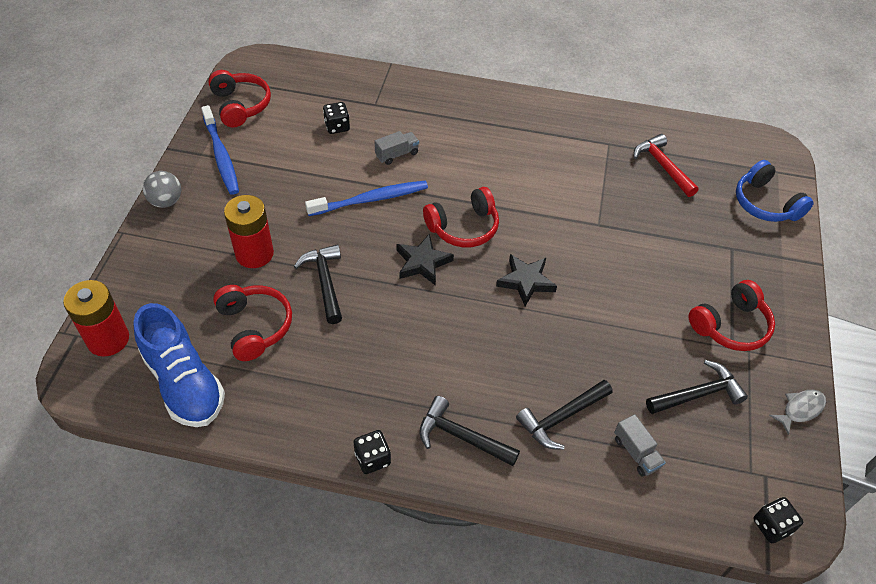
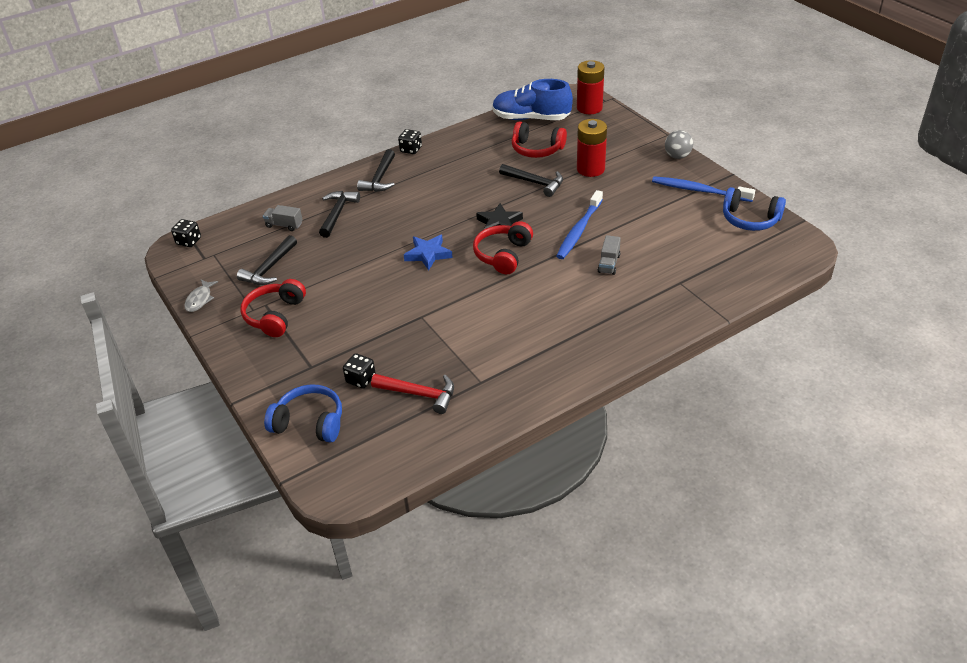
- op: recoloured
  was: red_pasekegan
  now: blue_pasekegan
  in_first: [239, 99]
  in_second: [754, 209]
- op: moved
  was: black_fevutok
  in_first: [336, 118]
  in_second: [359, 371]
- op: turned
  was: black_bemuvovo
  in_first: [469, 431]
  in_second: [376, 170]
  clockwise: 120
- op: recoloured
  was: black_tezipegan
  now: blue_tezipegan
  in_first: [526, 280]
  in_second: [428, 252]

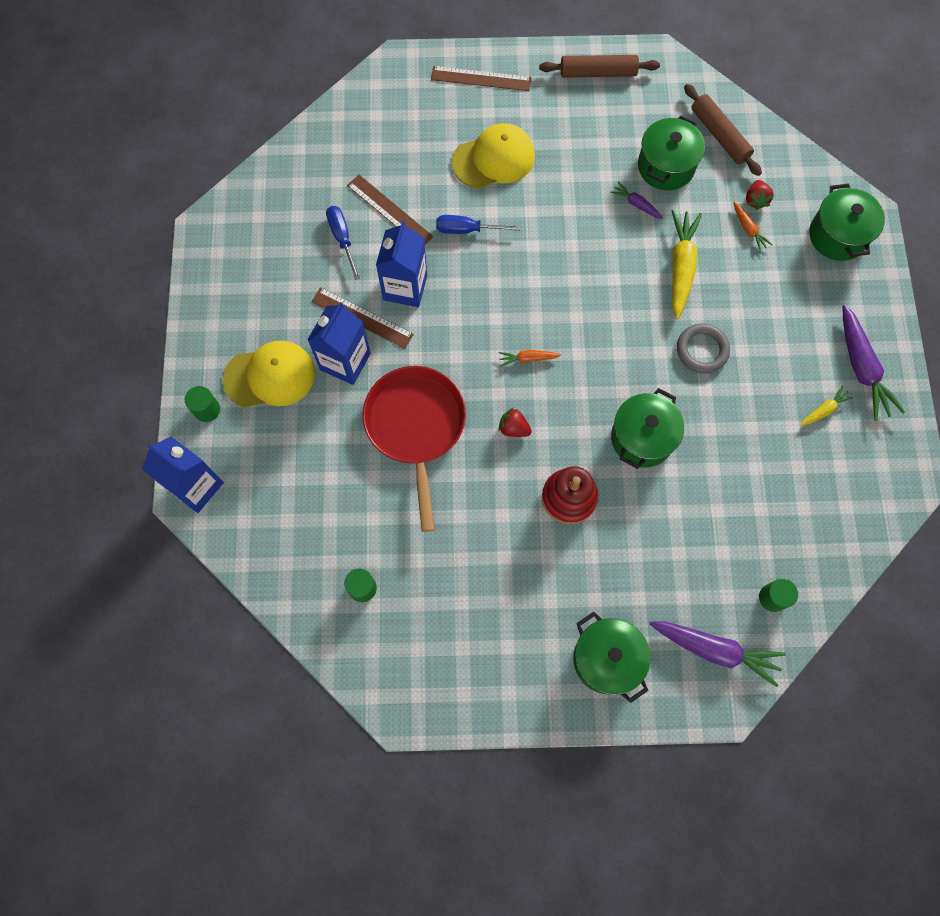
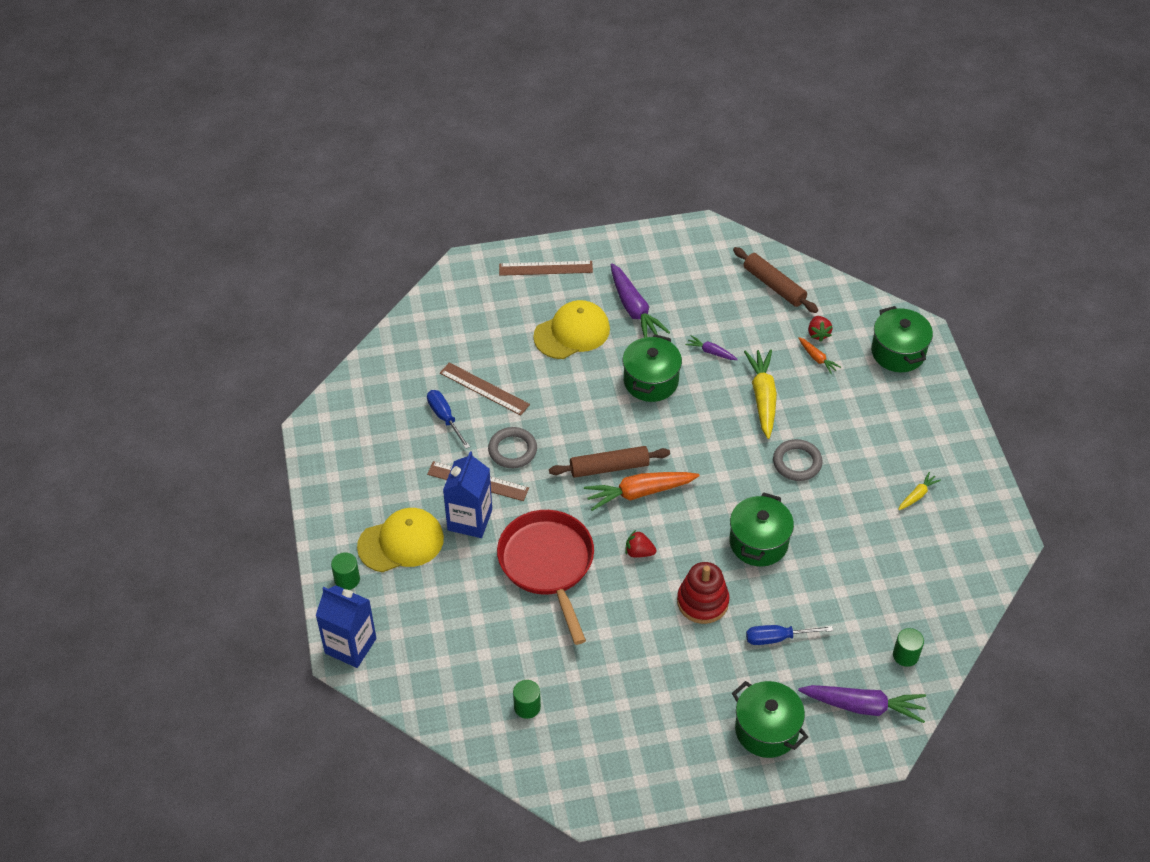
- op: replaced
  was: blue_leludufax
  now: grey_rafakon
  in_first: [401, 264]
  in_second: [512, 447]
- op: moved
  was: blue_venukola
  in_first: [478, 224]
  in_second: [789, 635]
- op: resized
  was: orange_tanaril
  in_first: [530, 358]
  in_second: [641, 491]
  ratio: 1.99
- op: moved
  was: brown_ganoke
  in_first: [599, 66]
  in_second: [609, 462]
- op: moved
  was: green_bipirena
  in_first: [671, 152]
  in_second: [652, 368]
- op: moved
  was: purple_tanaril
  in_first: [874, 363]
  in_second: [640, 300]

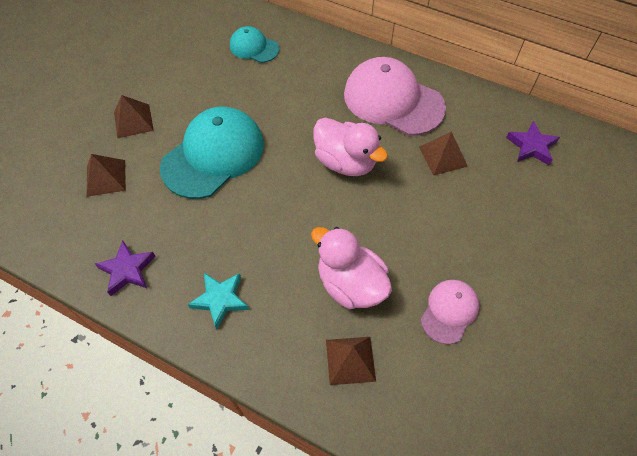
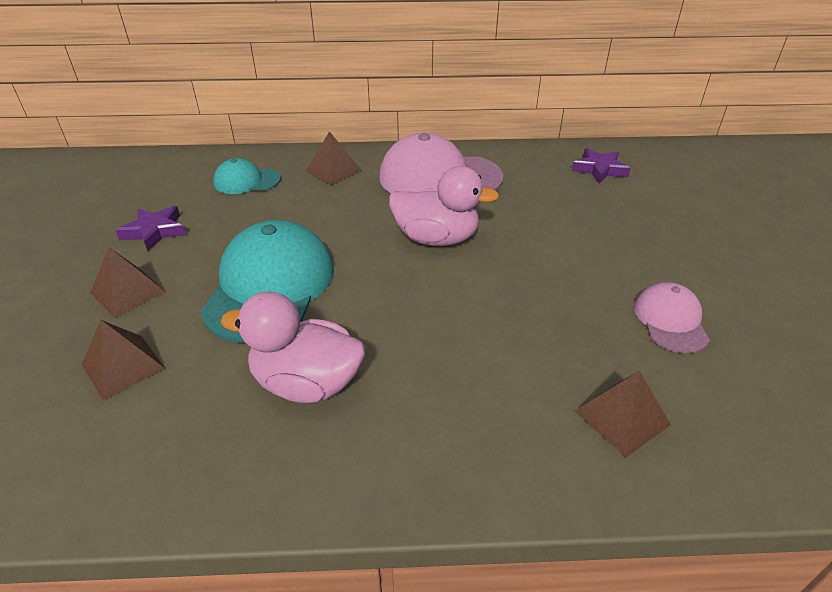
- op: moved
  was: purple_tezipegan
  in_first: [125, 268]
  in_second: [150, 228]
- op: removed
  was: turquoise_tezipegan
  in_first: [218, 301]
- op: moved
  was: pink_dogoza
  in_first: [351, 268]
  in_second: [293, 347]
- op: moved
  was: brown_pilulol
  in_first: [443, 154]
  in_second: [333, 158]

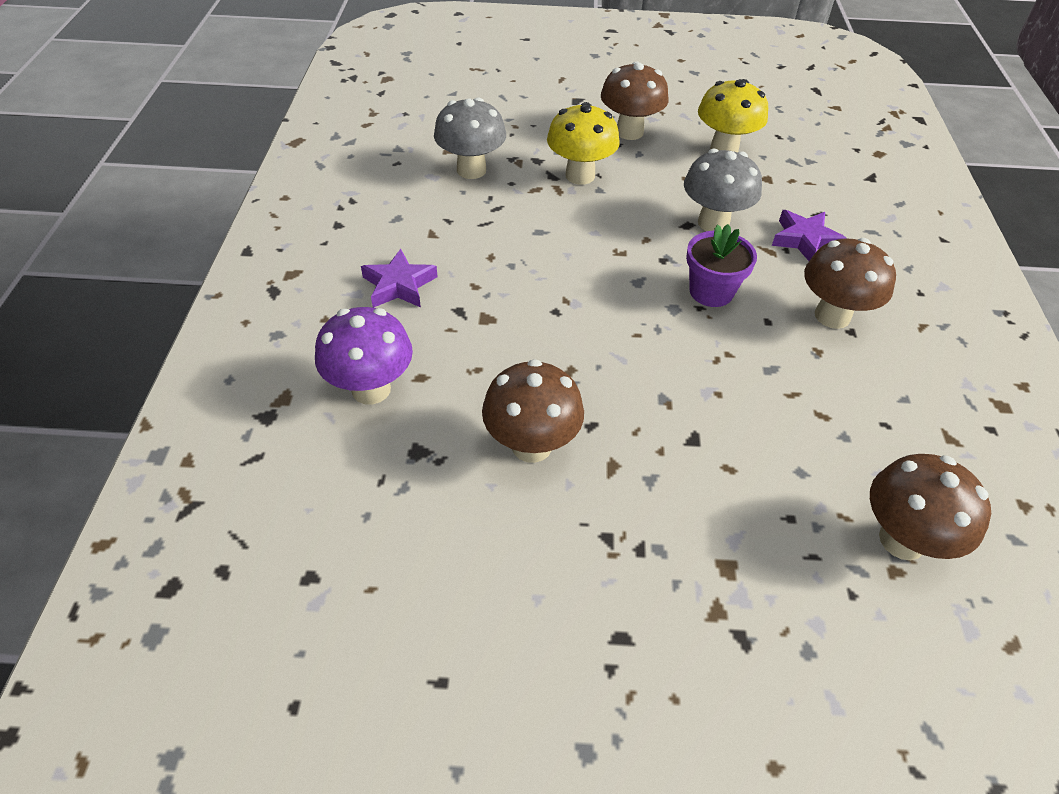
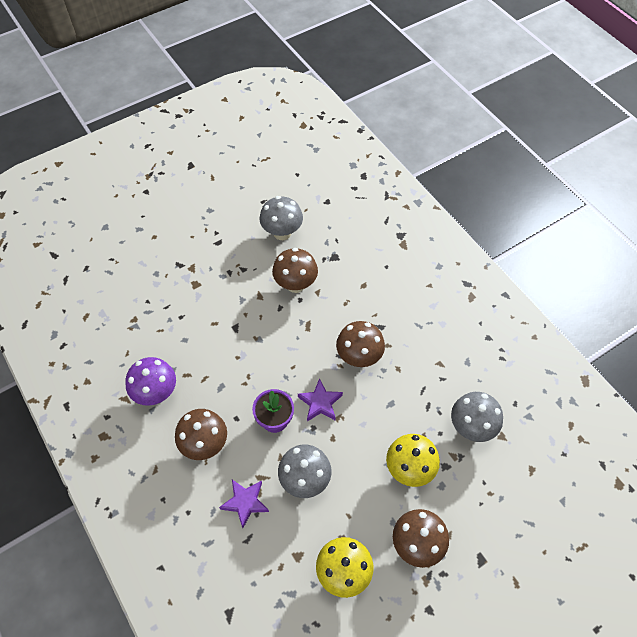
- op: moved
  was: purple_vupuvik
  in_first: [364, 355]
  in_second: [150, 381]
- op: moved
  was: purple_tezipegan
  in_first: [399, 278]
  in_second: [320, 400]
- op: moved
  was: brown_vupuvik
  in_first: [930, 507]
  in_second: [360, 344]
- op: added
  now: grey_vupuvik
  in_second: [281, 218]

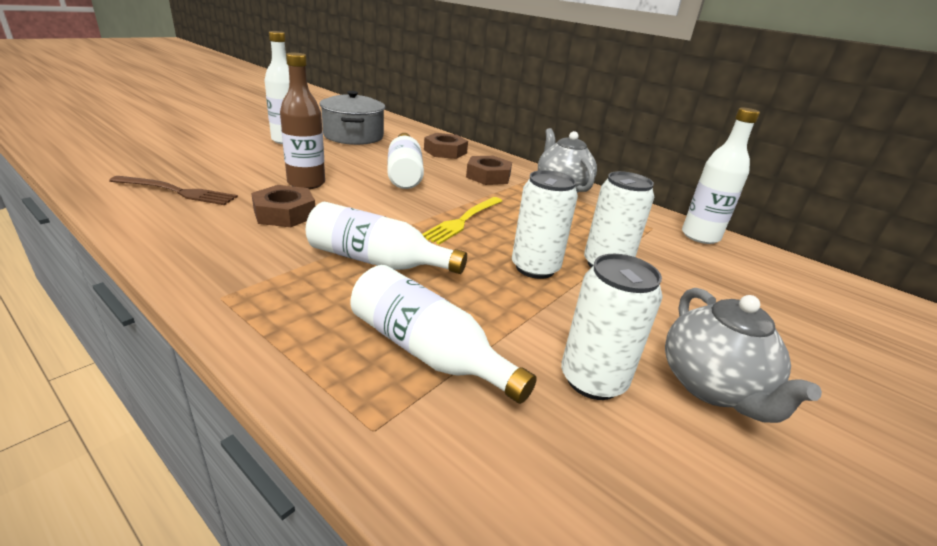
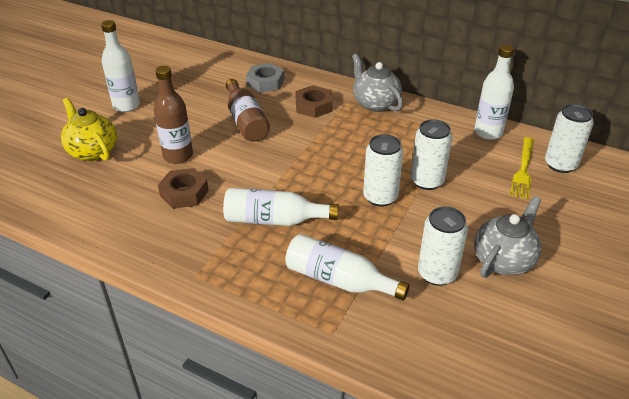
- op: removed
  was: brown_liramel
  in_first: [173, 190]
- op: removed
  was: grey_bipirena
  in_first: [352, 118]
- op: recoloured
  was: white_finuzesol
  now: brown_finuzesol
  in_first: [405, 161]
  in_second: [248, 110]
- op: moved
  was: yellow_liramel
  in_first: [462, 220]
  in_second: [522, 168]
- op: recoloured
  was: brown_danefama
  now: grey_danefama
  in_first: [446, 146]
  in_second: [265, 78]
- op: turned
  was: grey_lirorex
  in_first: [743, 355]
  in_second: [508, 237]
  clockwise: -120
- op: added
  now: yellow_lirorex
  in_second: [89, 129]
- op: added
  now: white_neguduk
  in_second: [569, 138]

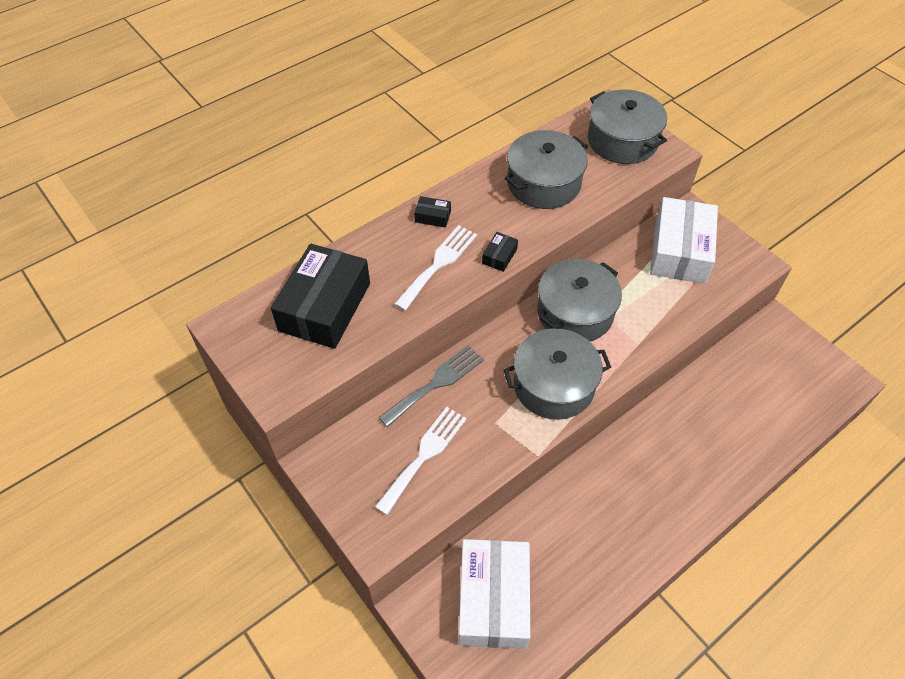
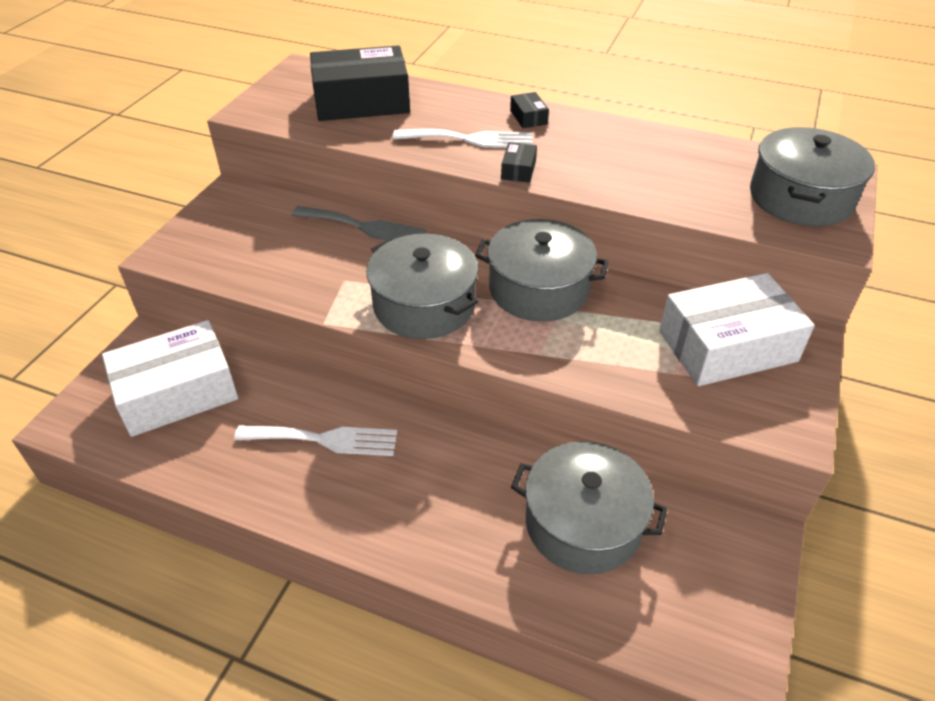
- op: moved
  was: white_liramel
  in_first: [421, 461]
  in_second: [315, 440]
- op: turned
  was: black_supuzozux
  in_first: [500, 252]
  in_second: [519, 162]
  clockwise: -75
- op: moved
  was: grey_bipirena
  in_first: [546, 169]
  in_second: [589, 507]

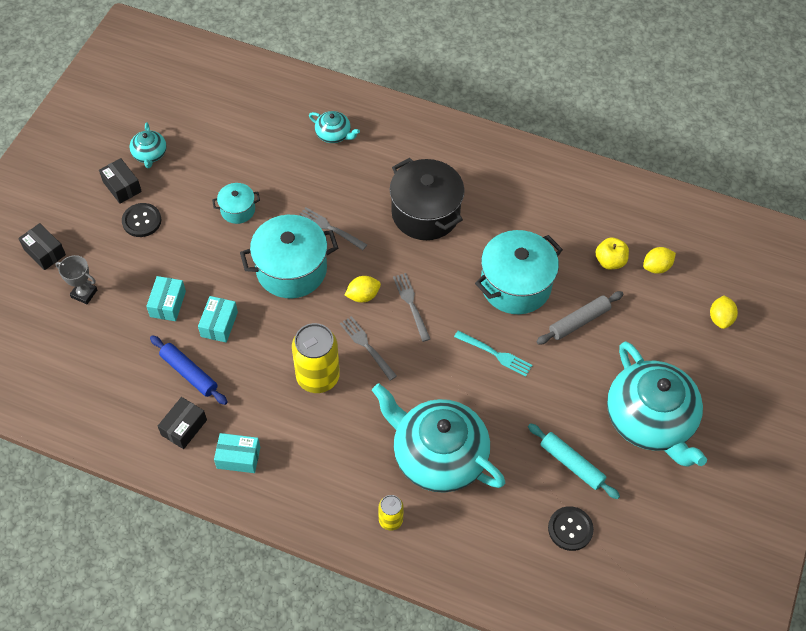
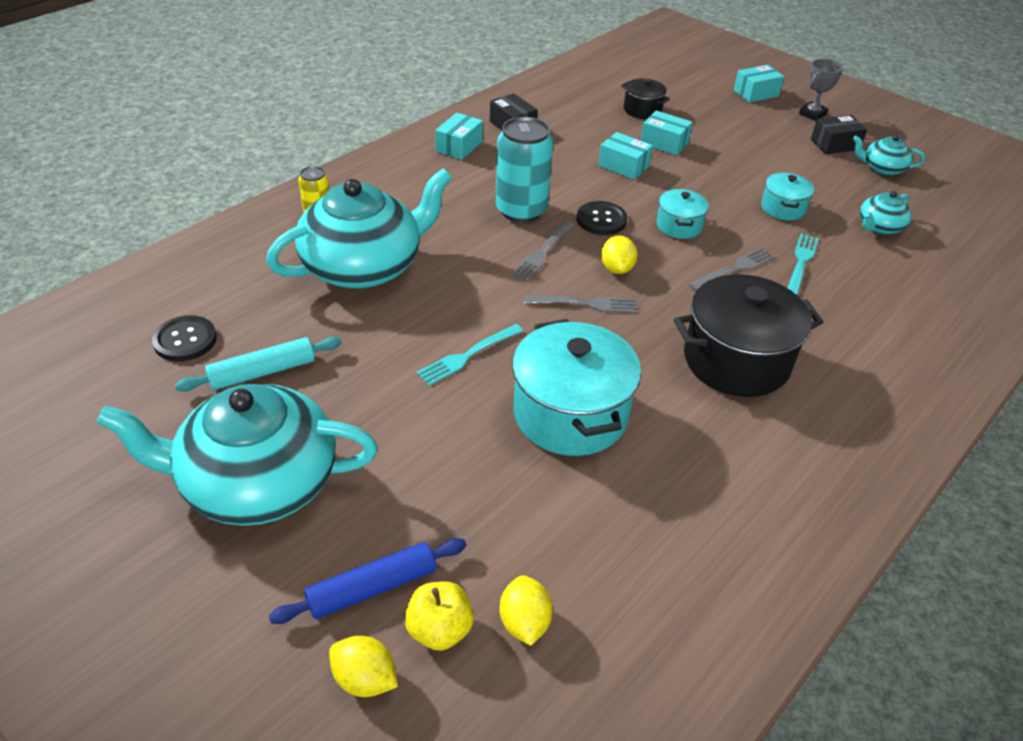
- op: recoloured
  was: black_supuzozux
  now: turquoise_supuzozux
  in_first: [42, 246]
  in_second: [759, 83]
- op: moved
  was: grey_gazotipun
  in_first: [76, 279]
  in_second: [821, 90]
- op: moved
  was: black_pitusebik
  in_first: [141, 220]
  in_second: [601, 218]
- op: moved
  was: blue_ganoke
  in_first: [189, 370]
  in_second: [367, 581]
- op: resized
  was: turquoise_bipirena
  in_first: [289, 256]
  in_second: [683, 214]
  ratio: 0.51
- op: recoloured
  was: yellow_neguduk
  now: turquoise_neguduk
  in_first: [316, 358]
  in_second: [524, 170]
- op: moved
  was: turquoise_lirorex
  in_first: [334, 127]
  in_second: [886, 212]
- op: turned
  was: grey_liramel
  in_first: [368, 348]
  in_second: [542, 251]
  clockwise: 135
- op: removed
  was: grey_ganoke
  in_first: [579, 318]
- op: moved
  was: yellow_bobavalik
  in_first: [612, 253]
  in_second: [439, 616]
- op: added
  now: black_bipirena
  in_second: [645, 99]
- op: added
  now: turquoise_liramel
  in_second: [803, 265]

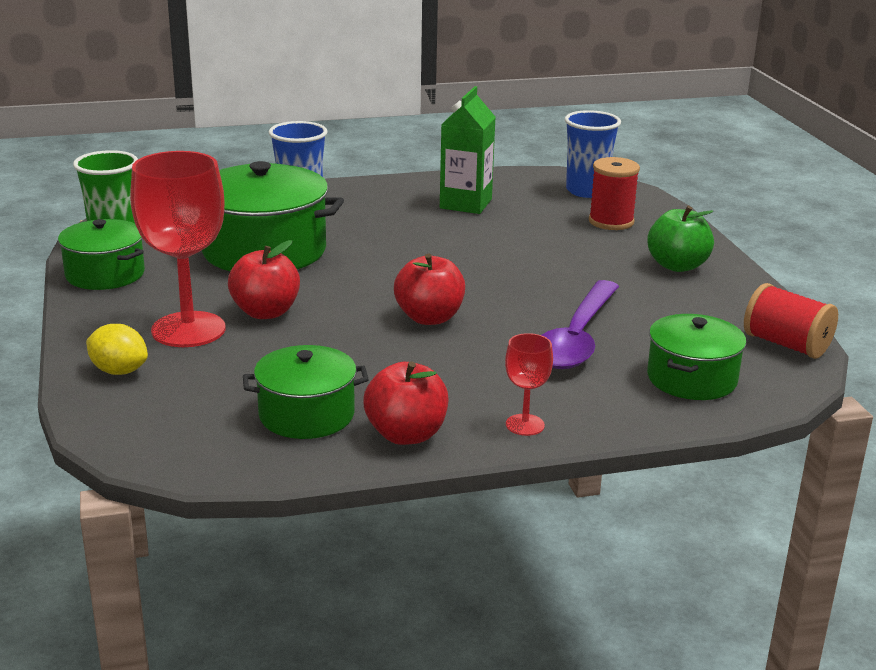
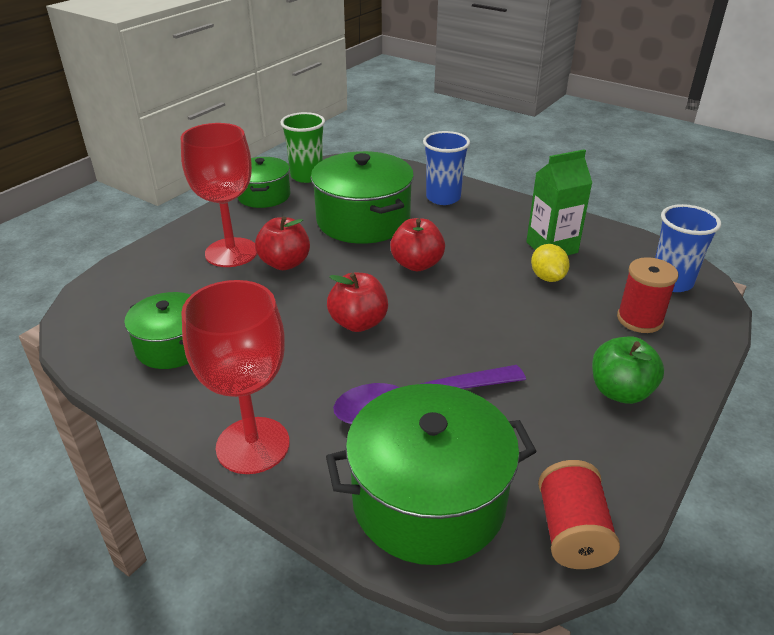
- op: moved
  was: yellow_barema
  in_first: [117, 349]
  in_second: [550, 263]
- op: moved
  was: red_bobavalik
  in_first: [405, 403]
  in_second: [417, 244]
- op: resized
  was: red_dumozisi
  in_first: [529, 384]
  in_second: [235, 377]
  ratio: 2.13
- op: resized
  was: green_bipirena
  in_first: [696, 357]
  in_second: [431, 474]
  ratio: 1.67

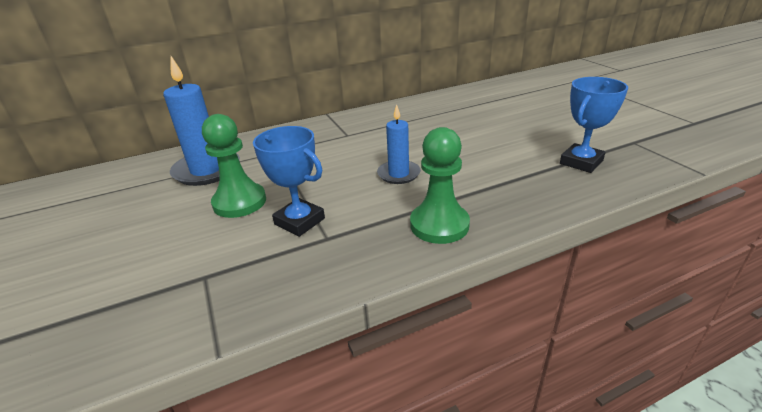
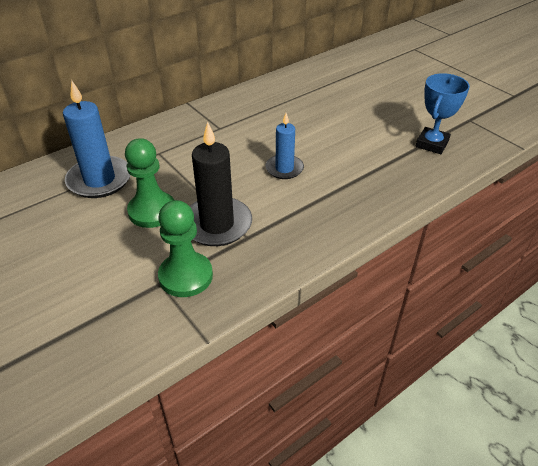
- op: replaced
  was: blue_gazotipun
  now: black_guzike
  in_first: [289, 181]
  in_second: [221, 183]
- op: moved
  was: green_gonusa
  in_first: [440, 185]
  in_second: [185, 248]

